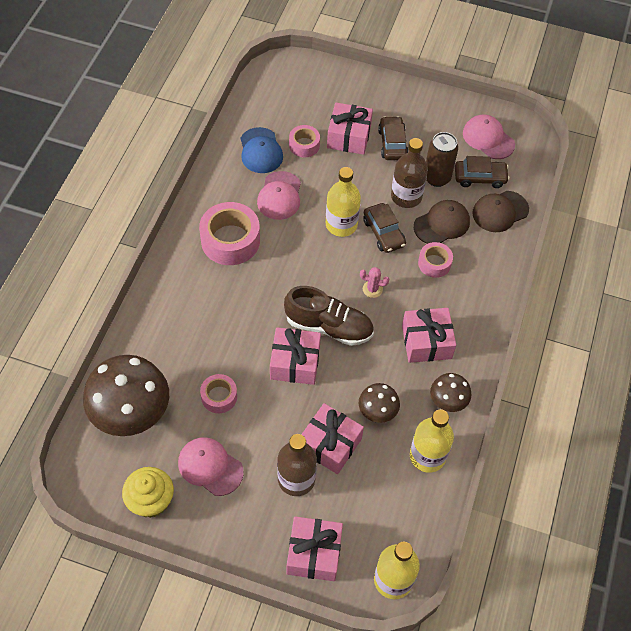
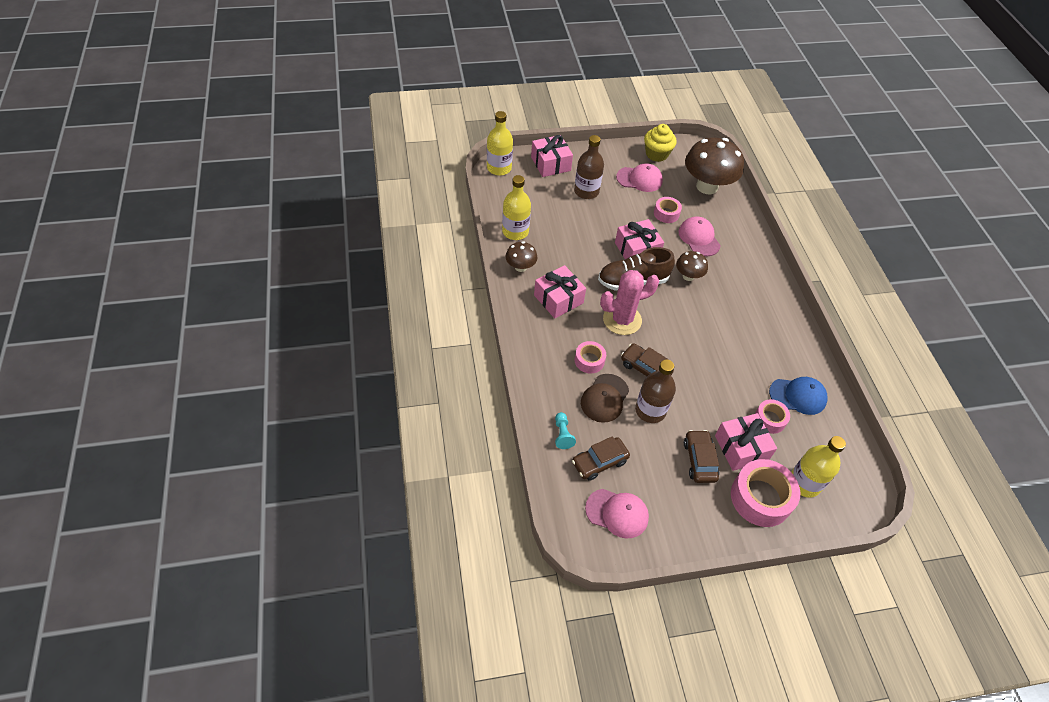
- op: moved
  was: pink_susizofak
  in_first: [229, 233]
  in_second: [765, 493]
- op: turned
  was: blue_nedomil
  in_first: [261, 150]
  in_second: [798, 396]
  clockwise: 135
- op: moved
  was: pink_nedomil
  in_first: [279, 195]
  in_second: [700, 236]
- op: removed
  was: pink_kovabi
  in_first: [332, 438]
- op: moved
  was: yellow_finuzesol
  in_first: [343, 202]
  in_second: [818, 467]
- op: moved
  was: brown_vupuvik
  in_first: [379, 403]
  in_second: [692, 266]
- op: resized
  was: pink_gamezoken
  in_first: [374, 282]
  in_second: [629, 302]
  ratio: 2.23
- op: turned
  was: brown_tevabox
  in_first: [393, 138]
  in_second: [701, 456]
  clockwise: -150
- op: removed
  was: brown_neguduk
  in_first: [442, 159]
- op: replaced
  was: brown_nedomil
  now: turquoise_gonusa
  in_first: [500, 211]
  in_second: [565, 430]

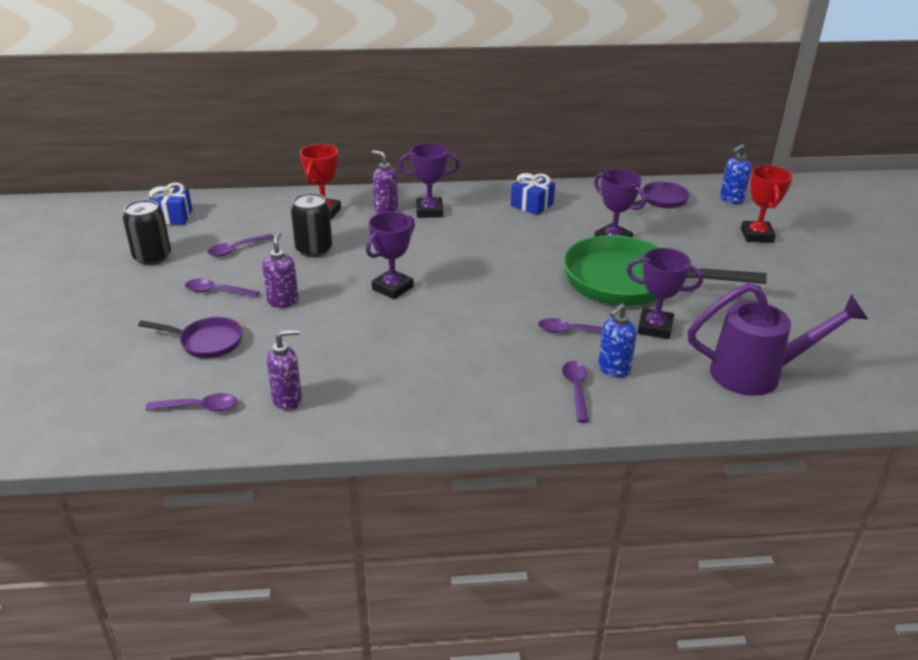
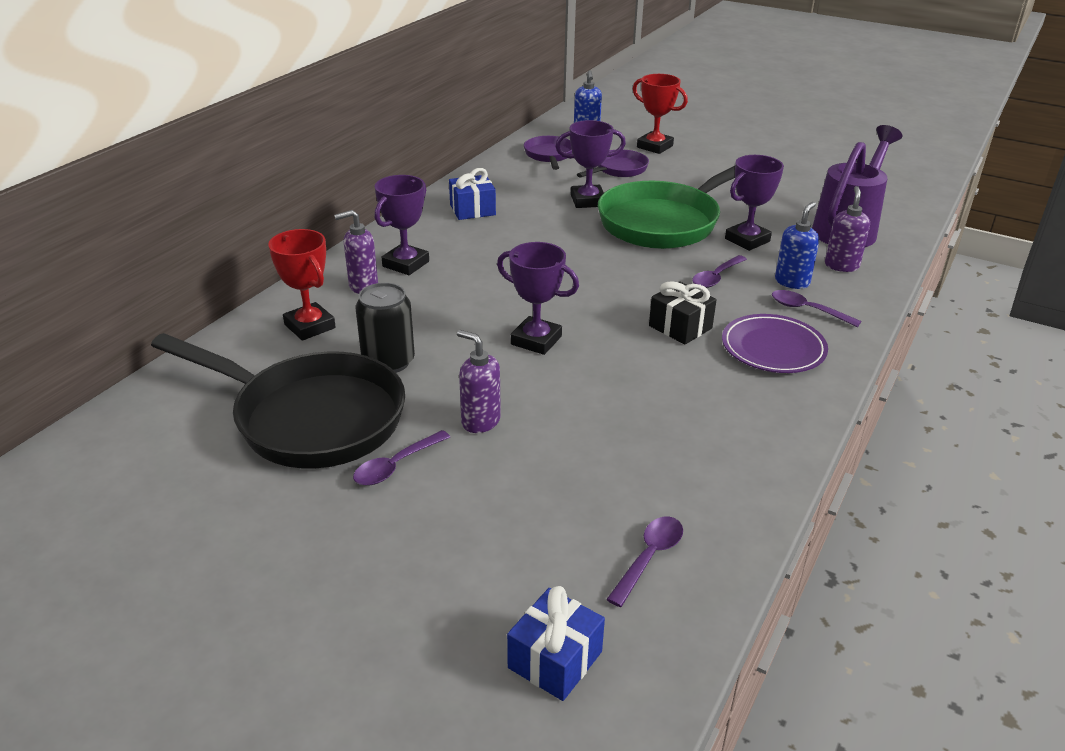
- op: removed
  was: black_neguduk
  in_first: [147, 232]
- op: moved
  was: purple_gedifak
  in_first: [190, 337]
  in_second: [613, 164]
- op: moved
  was: blue_kovabi
  in_first: [170, 203]
  in_second: [556, 643]
- op: replaced
  was: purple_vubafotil
  now: black_gedifak
  in_first: [241, 245]
  in_second: [278, 401]
- op: moved
  was: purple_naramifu
  in_first: [284, 369]
  in_second: [847, 229]
- op: turned
  was: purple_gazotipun
  in_first: [390, 255]
  in_second: [538, 298]
  clockwise: -45
- op: turned
  was: blue_naramifu
  in_first: [617, 340]
  in_second: [797, 245]
  clockwise: -135
- op: added
  now: black_kovabi
  in_second: [683, 313]
- op: added
  now: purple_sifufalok
  in_second: [775, 343]

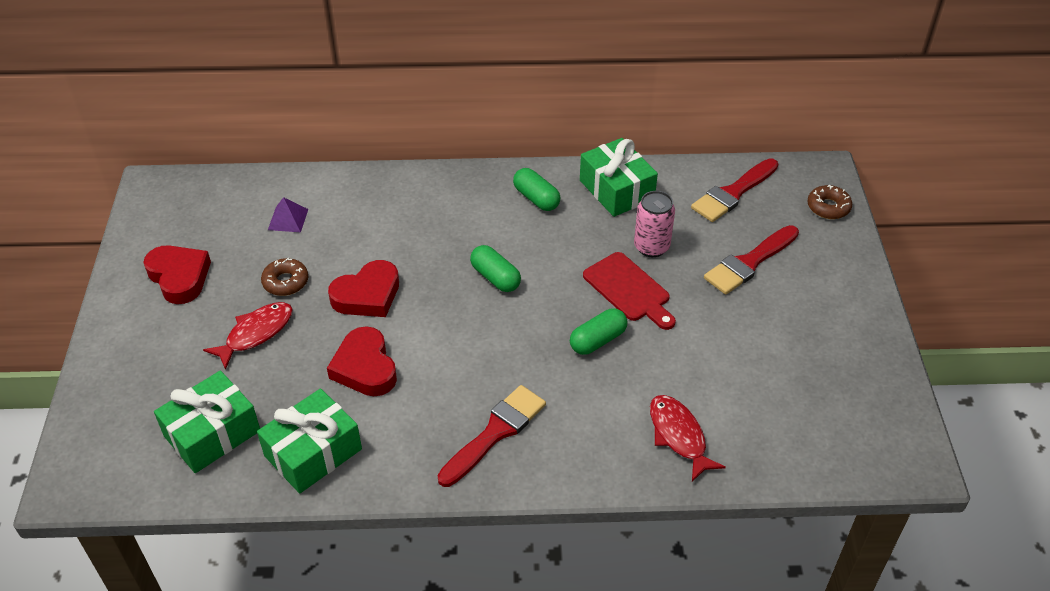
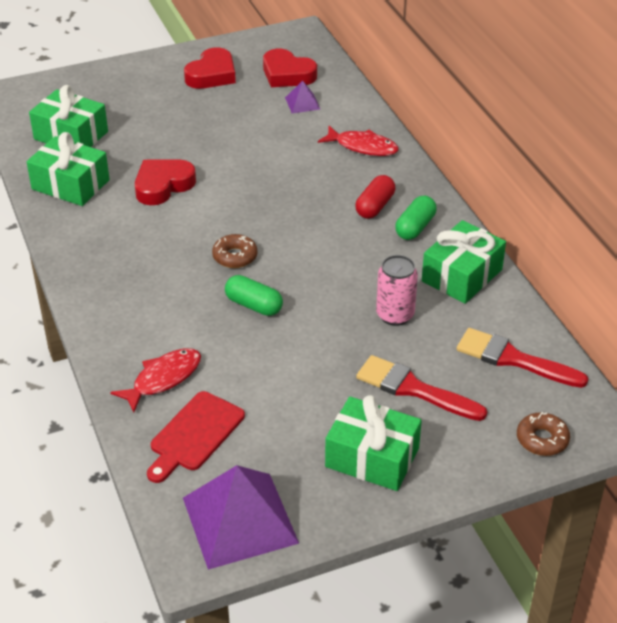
- op: moved
  was: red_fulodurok
  in_first: [248, 336]
  in_second: [358, 141]
- op: moved
  was: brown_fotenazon
  in_first: [284, 277]
  in_second: [235, 251]
- op: moved
  was: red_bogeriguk
  in_first: [363, 288]
  in_second: [290, 68]
- op: removed
  was: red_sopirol
  in_first: [491, 436]
- op: removed
  was: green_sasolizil
  in_first: [495, 268]
- op: moved
  was: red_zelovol
  in_first: [629, 291]
  in_second: [196, 437]
- op: added
  now: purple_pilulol
  in_second: [241, 517]
- op: added
  now: green_kovabi
  in_second: [373, 443]
- op: added
  now: red_sasolizil
  in_second: [375, 197]

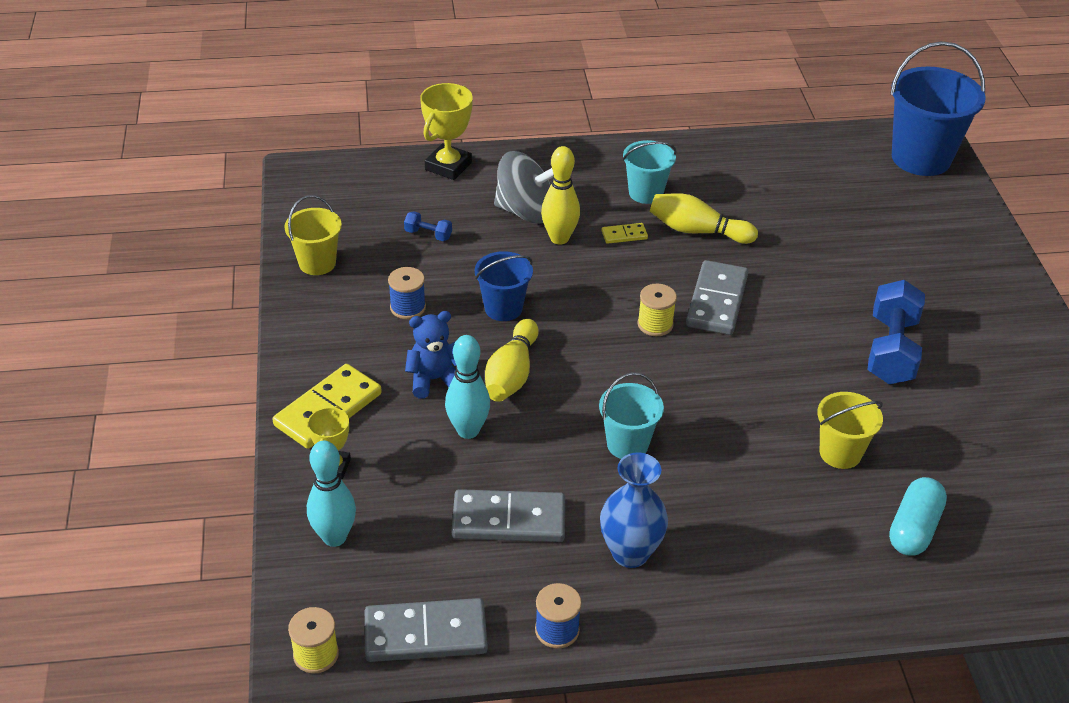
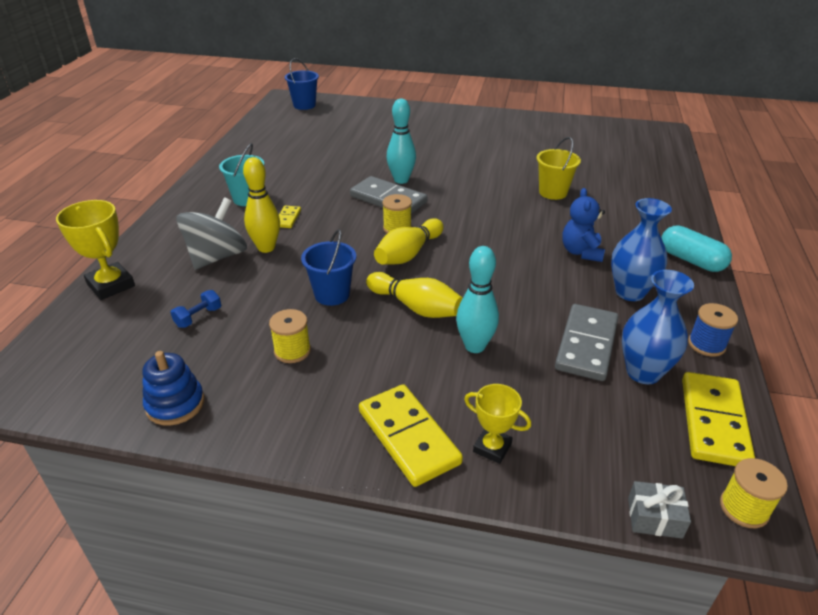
- op: replaced
  was: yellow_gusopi
  now: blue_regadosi
  in_first: [313, 235]
  in_second: [173, 388]
- op: moved
  was: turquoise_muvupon
  in_first: [331, 493]
  in_second: [401, 141]
- op: recoloured
  was: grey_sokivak
  now: yellow_sokivak
  in_first: [426, 630]
  in_second: [718, 419]
- op: recoloured
  was: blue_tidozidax
  now: yellow_tidozidax
  in_first: [407, 293]
  in_second: [290, 336]
- op: moved
  was: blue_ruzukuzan
  in_first: [430, 354]
  in_second: [583, 225]
- op: removed
  was: turquoise_gusopi
  in_first: [631, 415]
- op: moved
  was: yellow_muvupon
  in_first: [704, 218]
  in_second: [409, 241]
- op: removed
  was: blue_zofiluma
  in_first: [896, 332]
- op: moved
  was: turquoise_sasolizil
  in_first: [918, 516]
  in_second: [696, 248]
- op: resized
  was: blue_gusopi
  in_first: [937, 108]
  in_second: [302, 84]
  ratio: 0.56
- op: added
  now: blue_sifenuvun
  in_second: [658, 327]
- op: added
  now: grey_kovabi
  in_second: [659, 510]

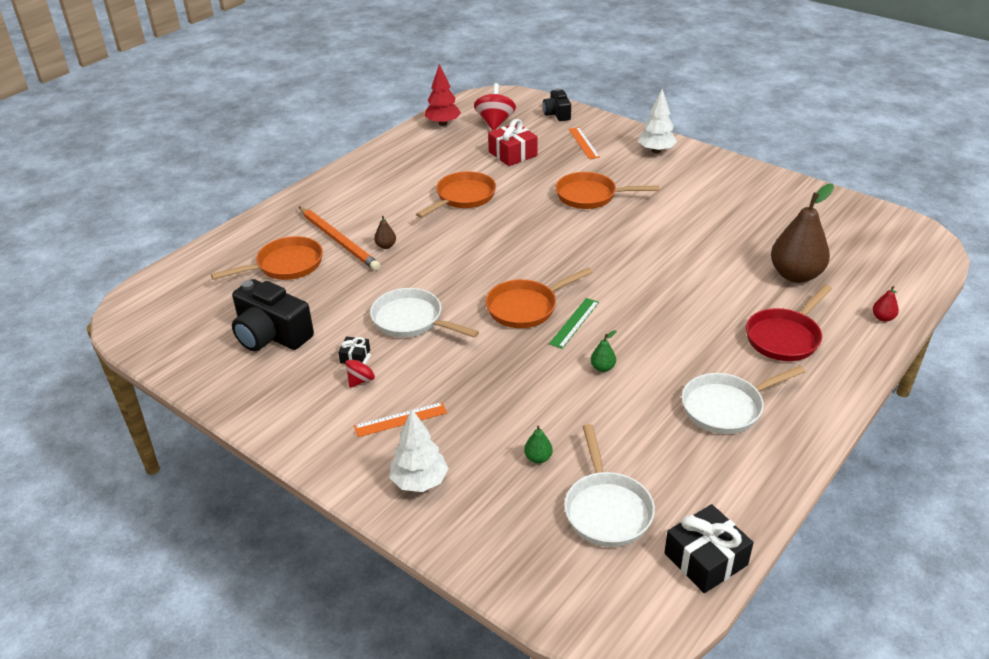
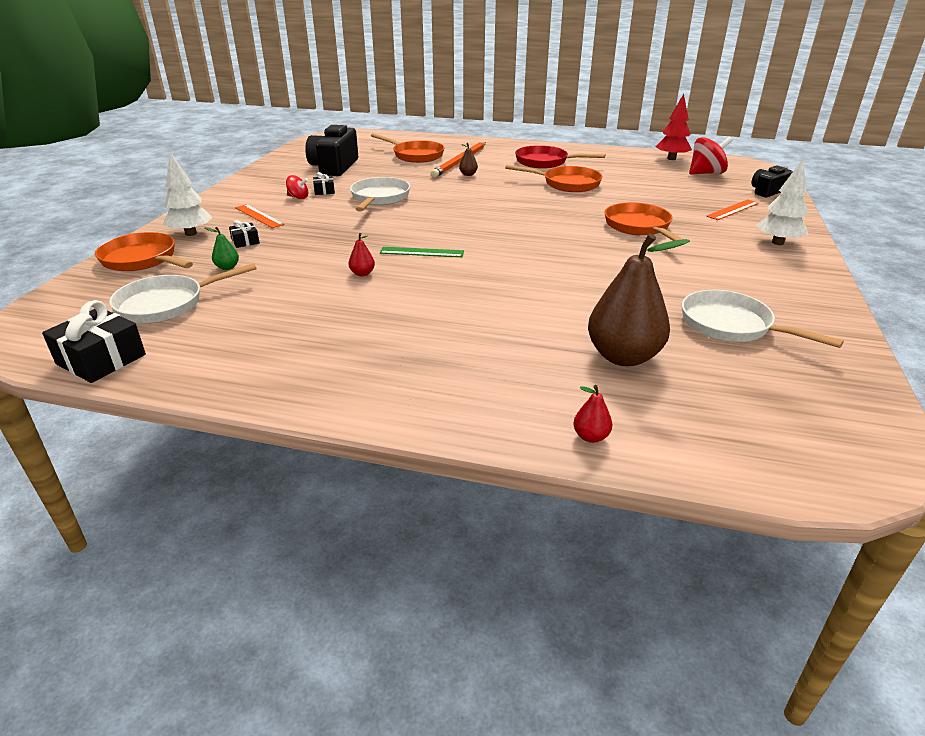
- op: moved
  was: orange_gedifak
  in_first: [539, 297]
  in_second: [144, 251]
- op: removed
  was: red_kovabi
  in_first: [513, 142]
- op: recoloured
  was: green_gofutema
  now: red_gofutema
  in_first: [603, 351]
  in_second: [361, 254]
- op: moved
  was: white_gedifak
  in_first: [743, 400]
  in_second: [763, 319]
- op: moved
  was: red_gedifak
  in_first: [789, 323]
  in_second: [560, 157]
- op: added
  now: black_kovabi
  in_second: [244, 234]

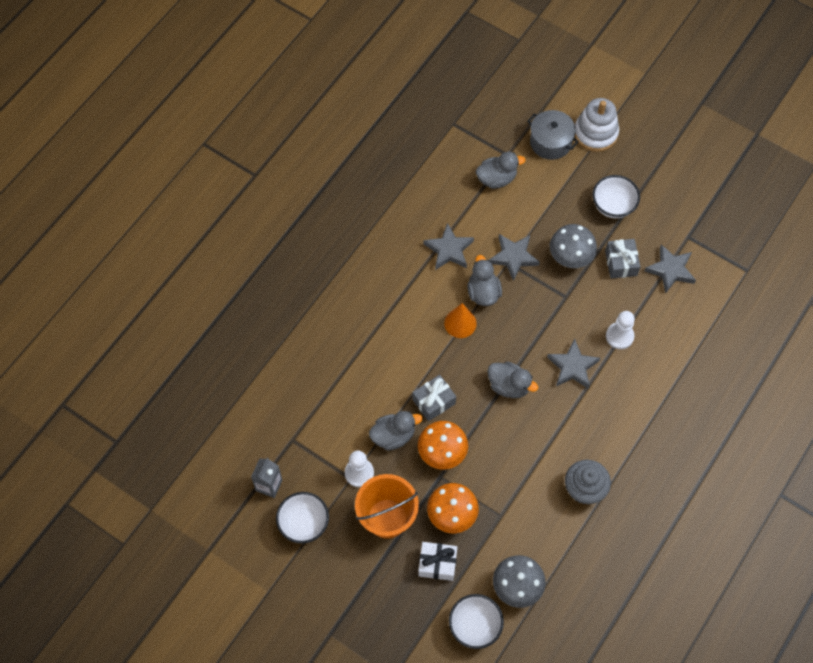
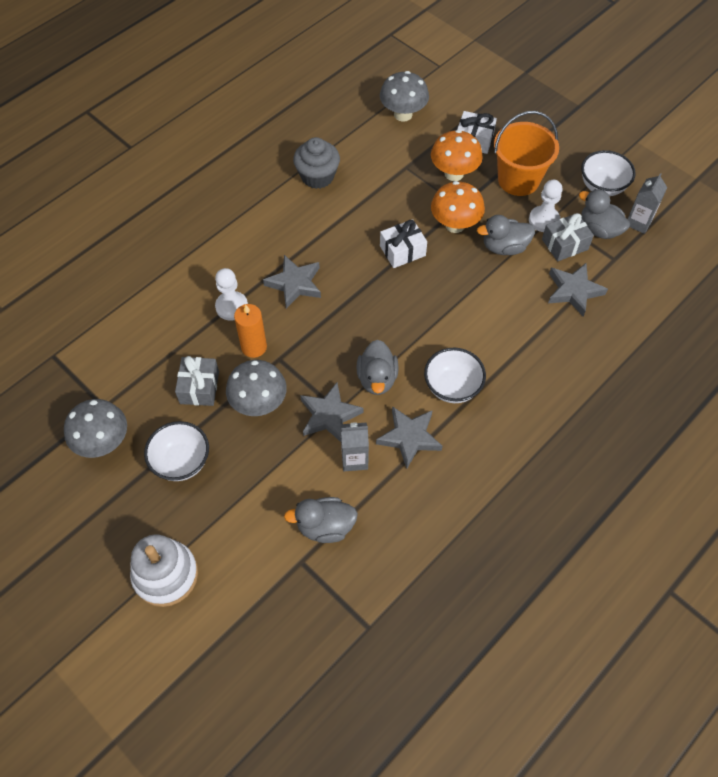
- op: moved
  was: grey_kovabi
  in_first: [434, 398]
  in_second: [568, 237]
- op: removed
  was: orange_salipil
  in_first: [460, 320]
- op: moved
  was: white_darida
  in_first: [476, 621]
  in_second: [455, 375]
- op: moved
  was: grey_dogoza
  in_first: [512, 380]
  in_second: [604, 214]
- op: removed
  was: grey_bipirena
  in_first: [553, 135]
- op: moved
  was: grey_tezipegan
  in_first: [670, 268]
  in_second: [578, 289]
- op: added
  now: grey_vupuvik
  in_second: [95, 428]
- op: added
  now: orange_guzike
  in_second: [250, 331]
- op: added
  now: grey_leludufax
  in_second: [354, 446]
- op: added
  now: white_kovabi
  in_second: [403, 243]

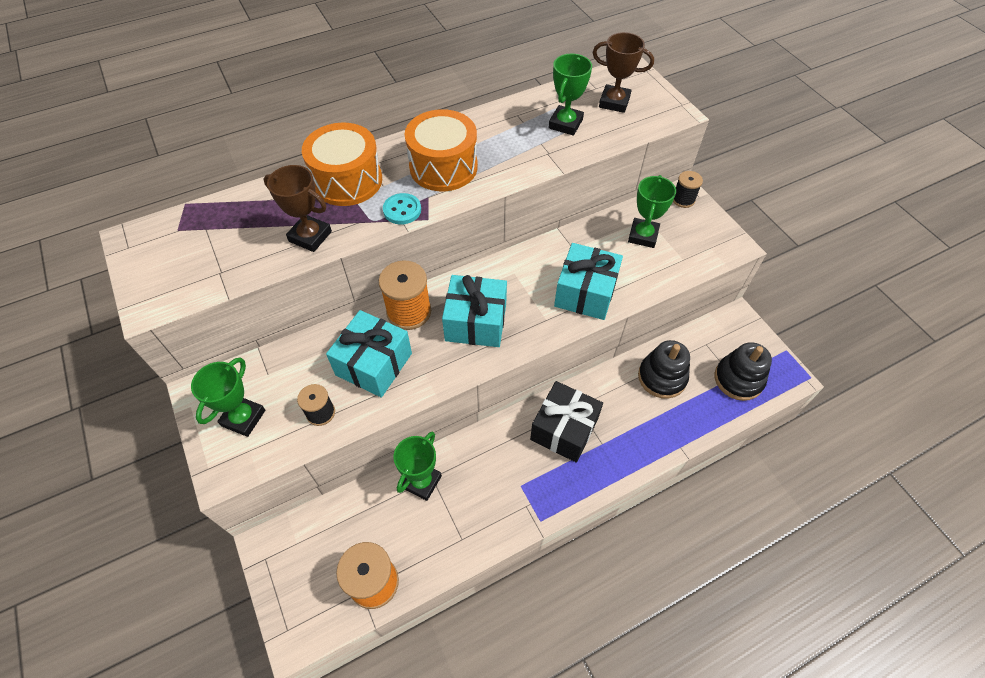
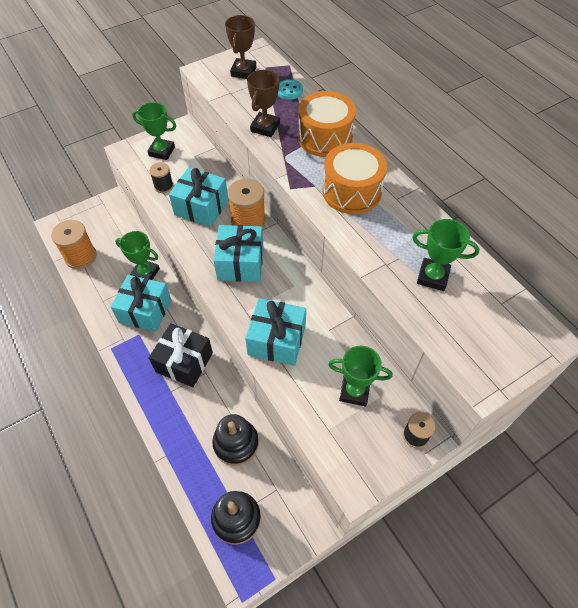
- op: moved
  was: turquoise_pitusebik
  in_first: [402, 209]
  in_second: [290, 89]
- op: moved
  was: brown_gazotipun
  in_first: [623, 72]
  in_second: [240, 47]
- op: added
  now: turquoise_kovabi
  in_second: [141, 303]

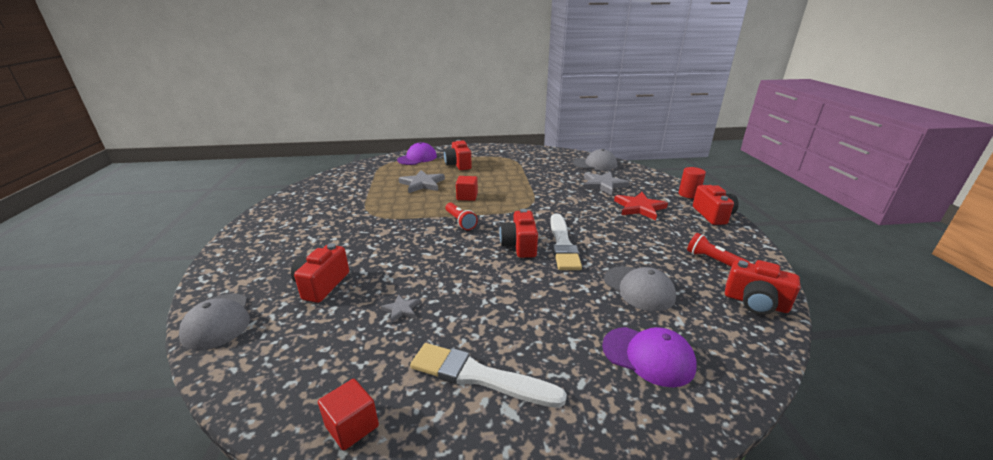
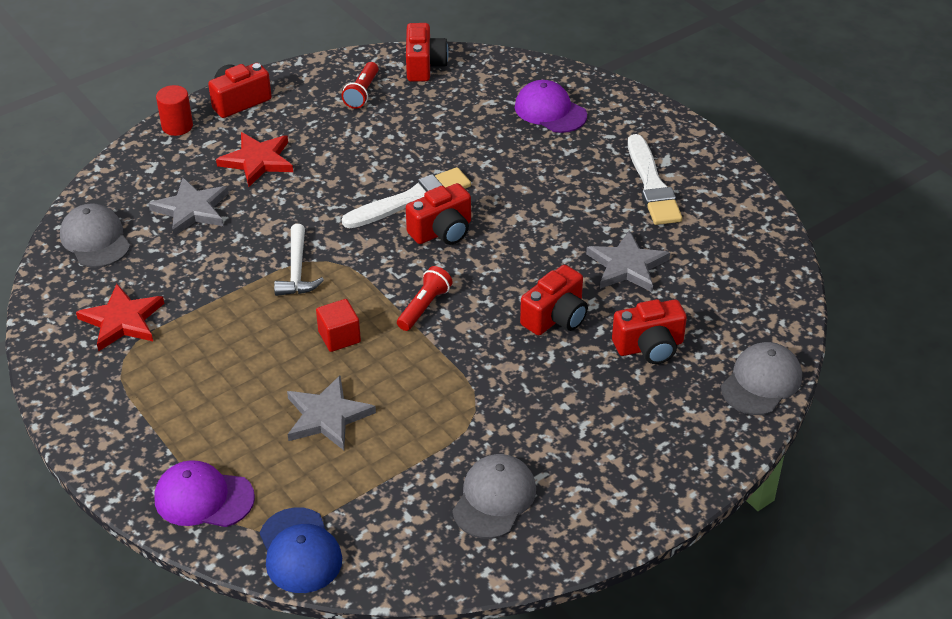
- op: removed
  was: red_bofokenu
  in_first: [348, 414]
- op: resized
  was: grey_tezipegan
  in_first: [400, 309]
  in_second: [628, 261]
  ratio: 1.97
- op: moved
  was: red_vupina
  in_first: [458, 155]
  in_second: [554, 300]
- op: turned
  was: purple_nedomil
  in_first: [649, 357]
  in_second: [551, 106]
  clockwise: -45
- op: moved
  was: grey_nedomil
  in_first: [640, 288]
  in_second: [494, 496]
- op: added
  now: red_tezipegan
  in_second: [120, 317]
- op: added
  now: blue_nedomil
  in_second: [301, 550]
- op: added
  now: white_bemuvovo
  in_second: [299, 260]

